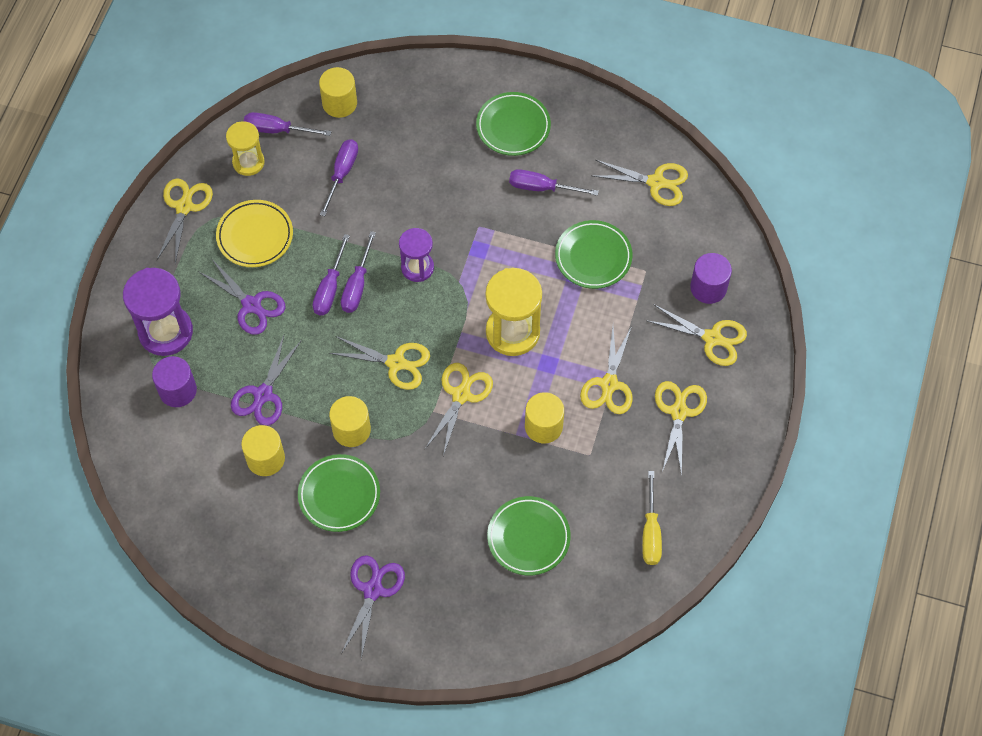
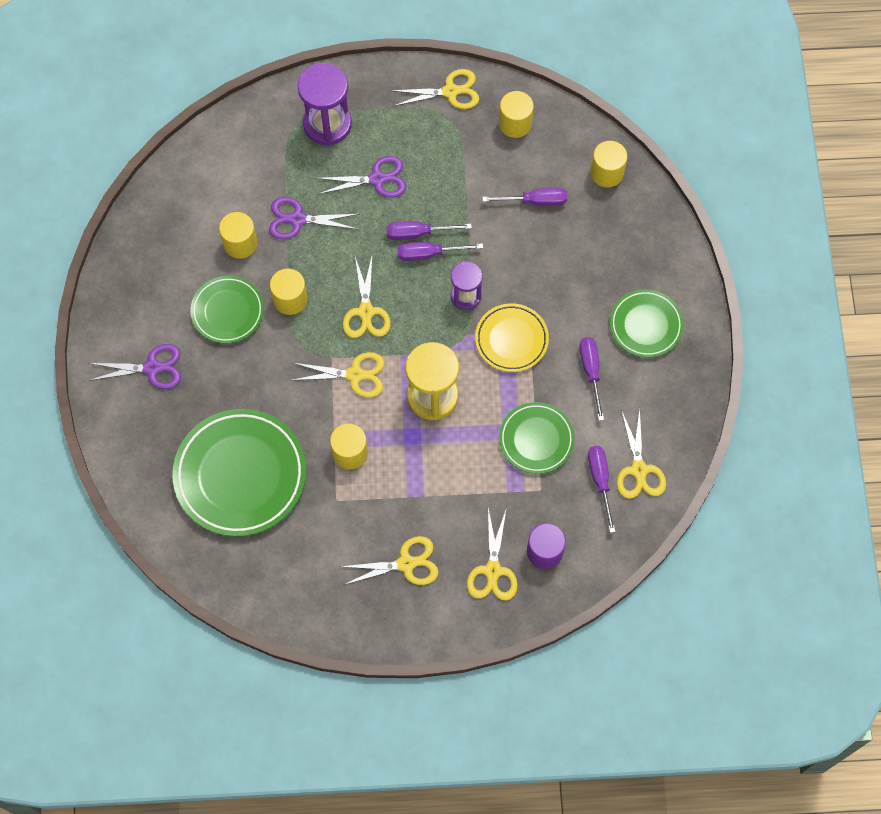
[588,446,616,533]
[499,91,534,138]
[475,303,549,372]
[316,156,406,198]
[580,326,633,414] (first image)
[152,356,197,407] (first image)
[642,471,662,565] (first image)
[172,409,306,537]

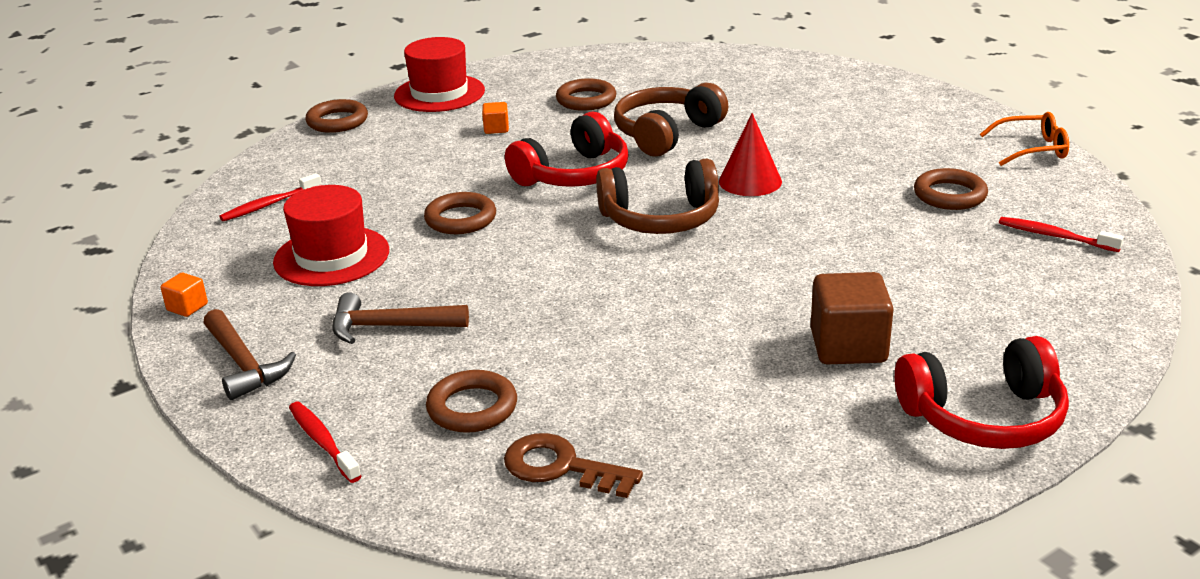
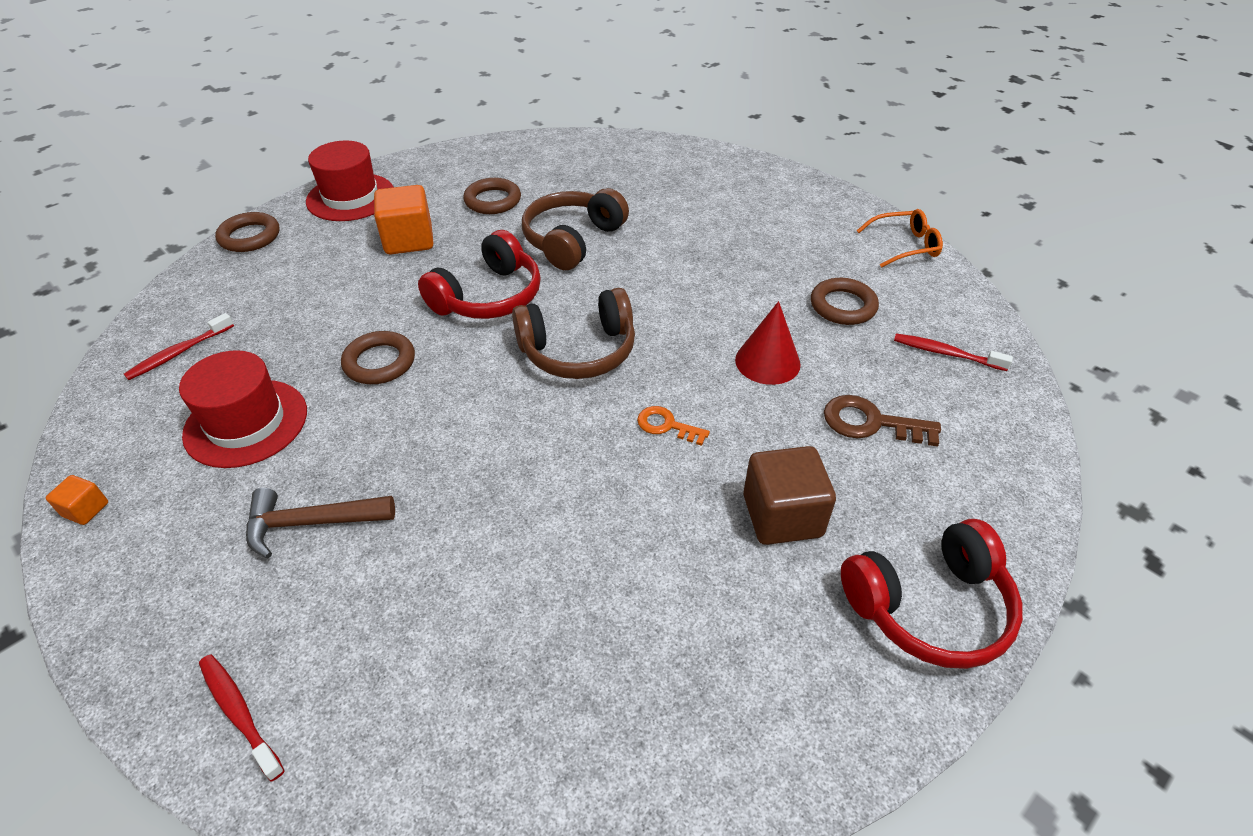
[374,185,434,255]
[735,301,801,385]
[203,309,296,400] (first image)
[426,370,517,433] (first image)
[824,395,941,447]
[637,406,710,446]

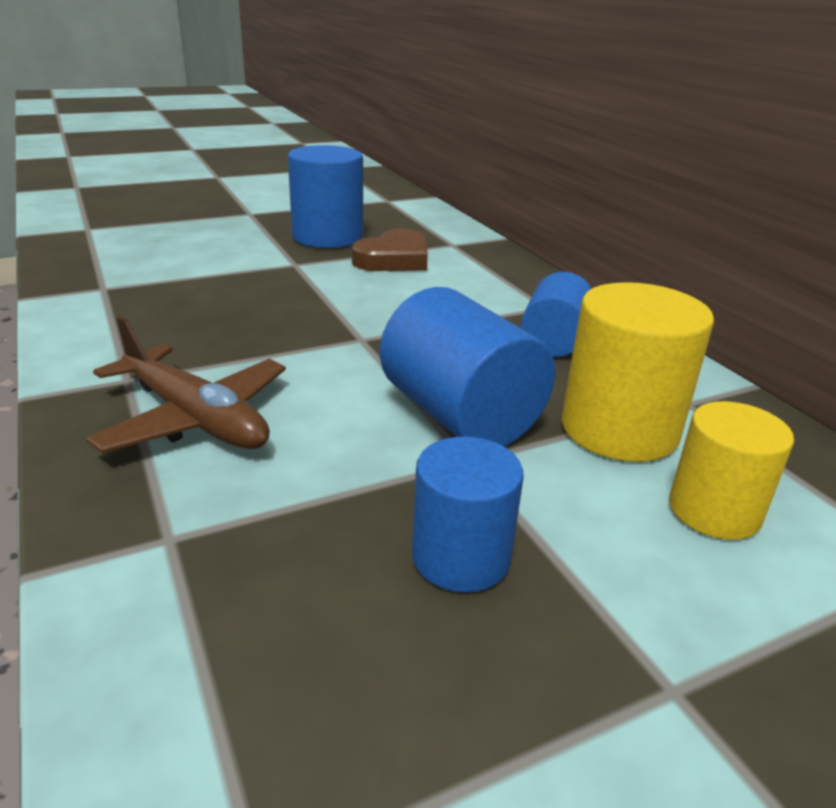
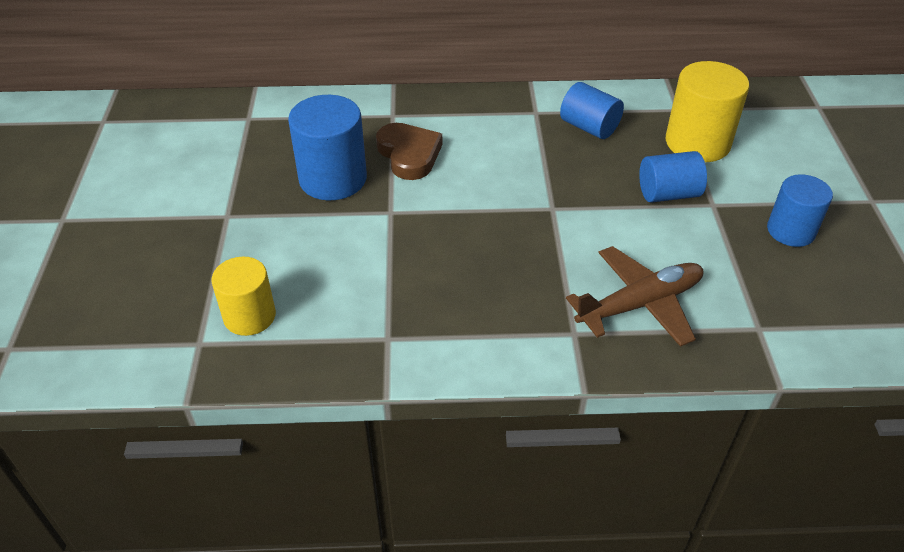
[639,151,707,203]
[211,257,276,336]

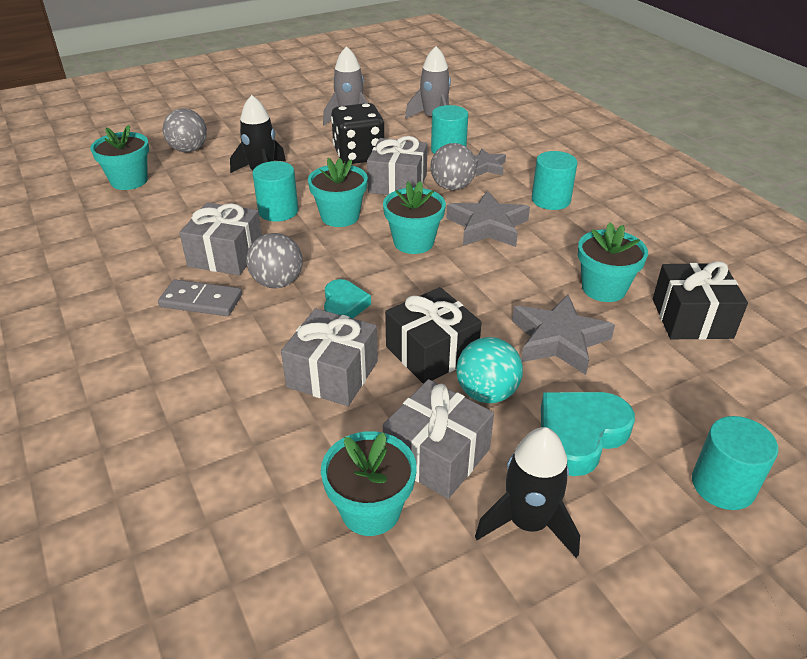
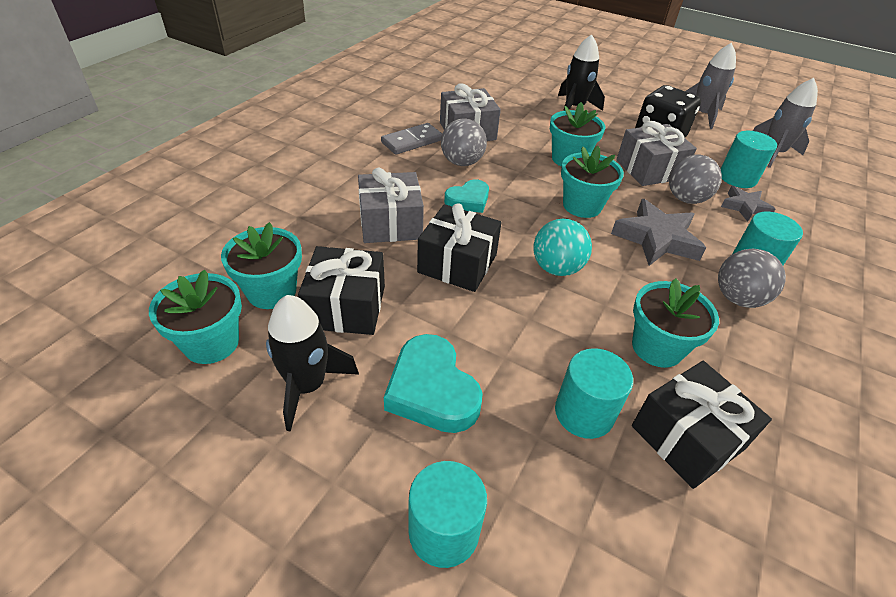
[718,249,786,308]
[149,270,242,364]
[555,348,633,439]
[381,123,442,155]
[512,294,615,375] (first image)
[533,219,592,276]
[298,246,385,335]
[384,334,483,433]

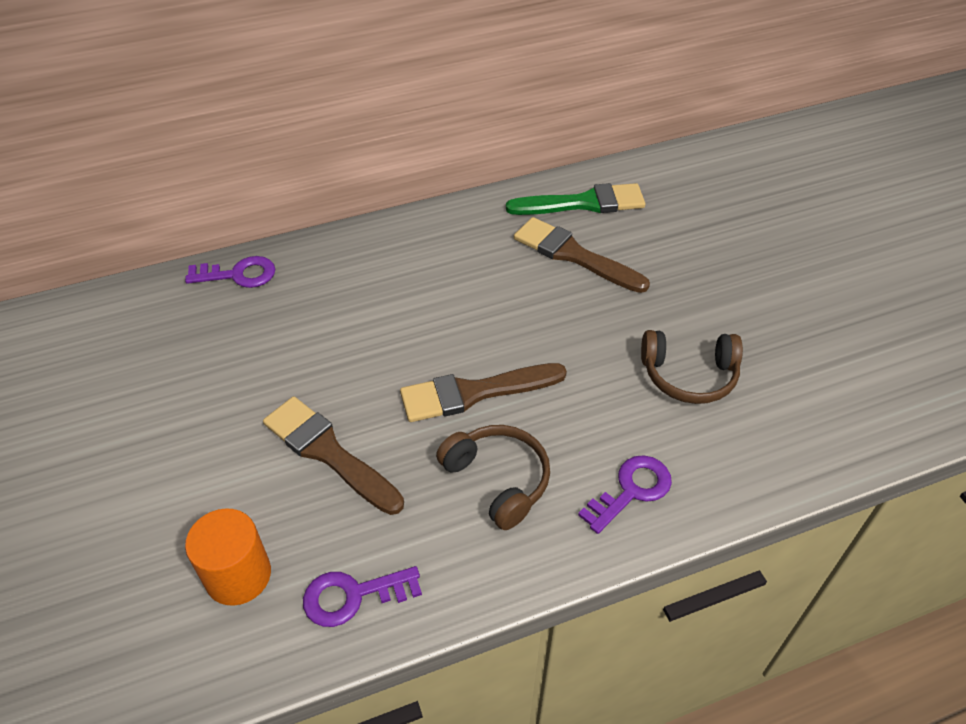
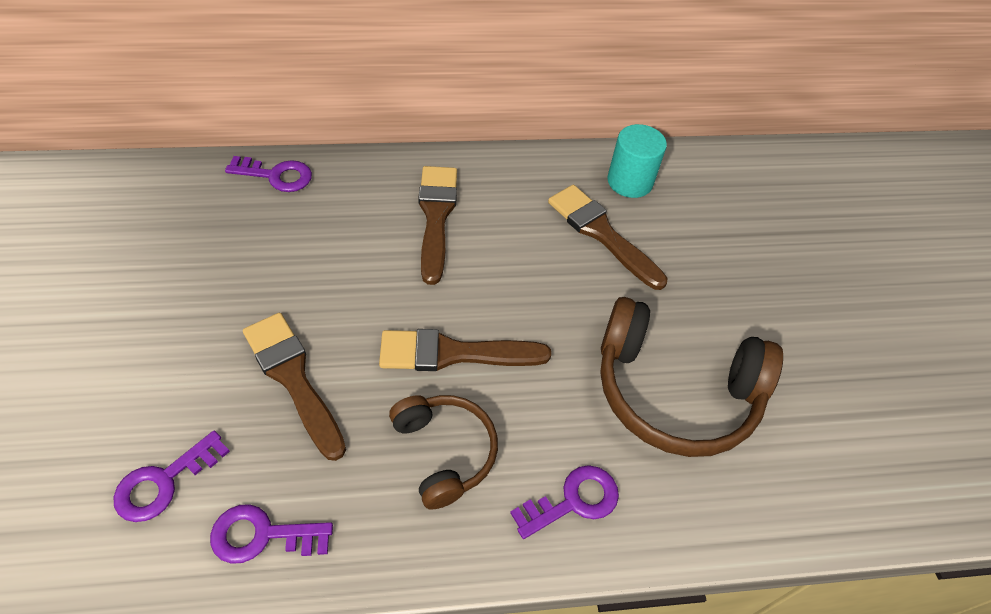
[607,124,667,198]
[600,297,783,457]
[114,431,230,522]
[418,166,457,285]

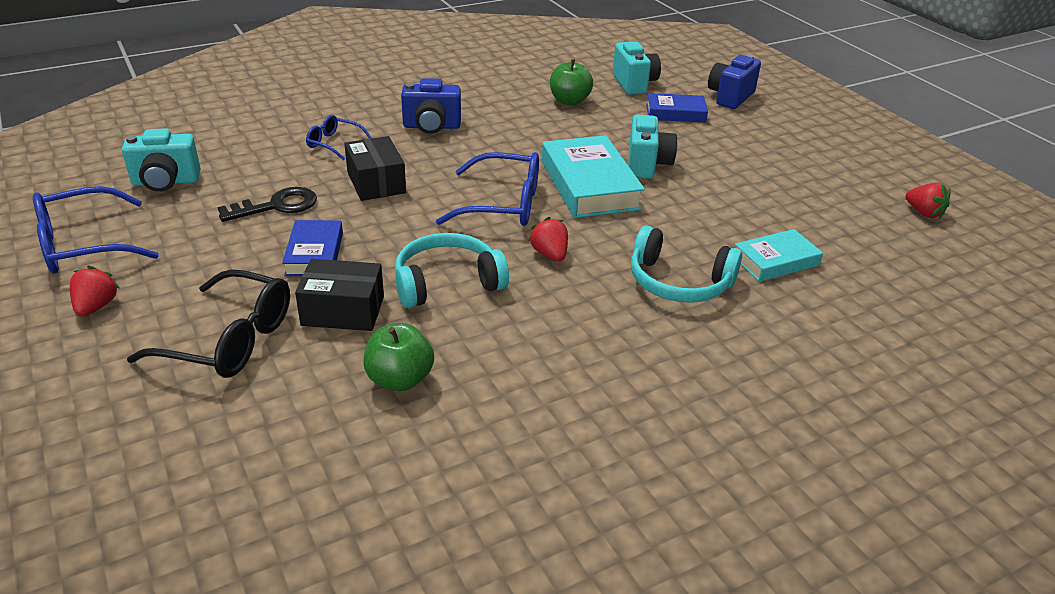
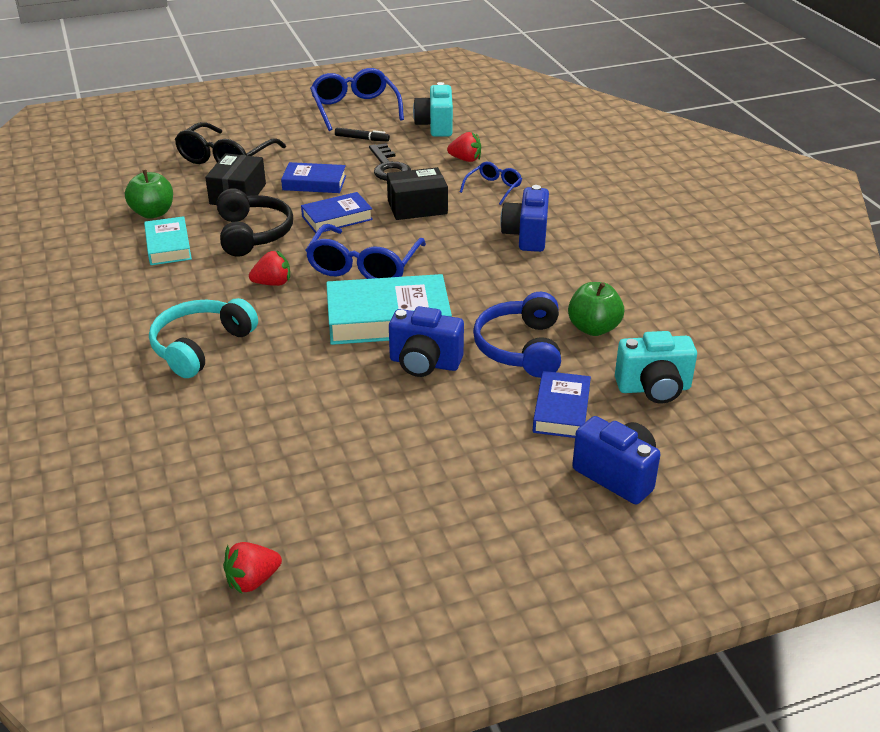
[389,306,464,377]
[144,216,192,265]
[217,188,293,257]
[447,132,481,162]
[335,128,390,141]
[301,192,373,233]
[473,292,561,378]

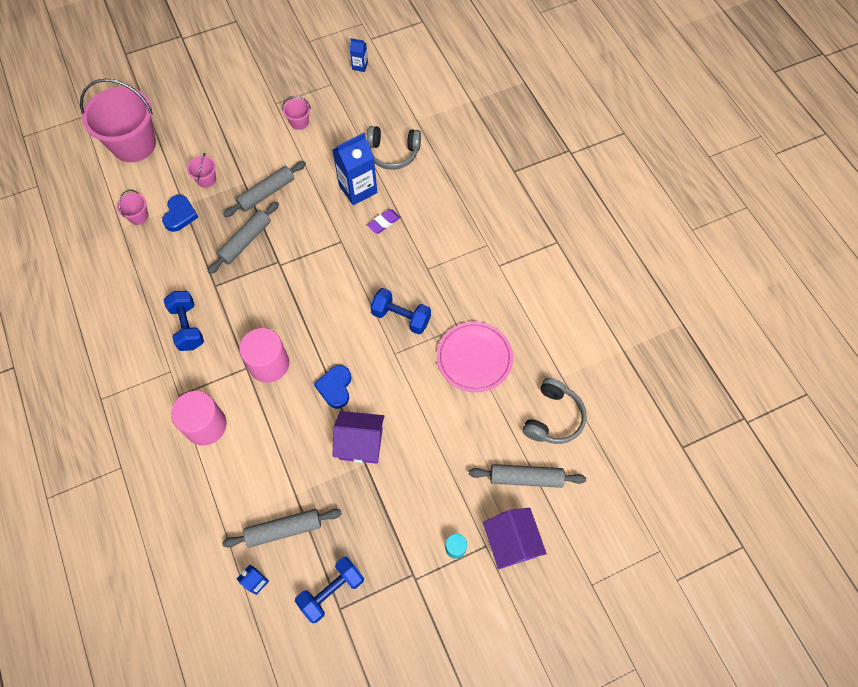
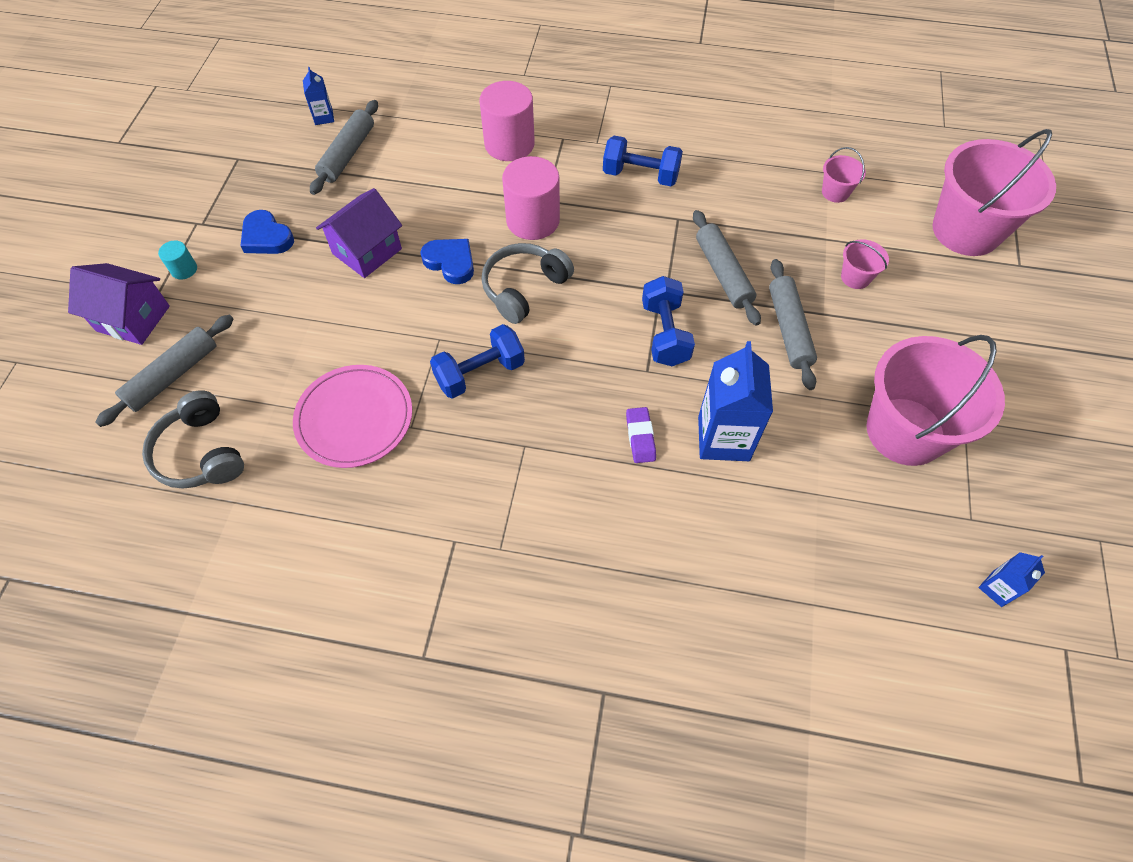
[866,335,1005,466]
[481,243,574,324]
[240,210,294,254]
[642,276,695,366]

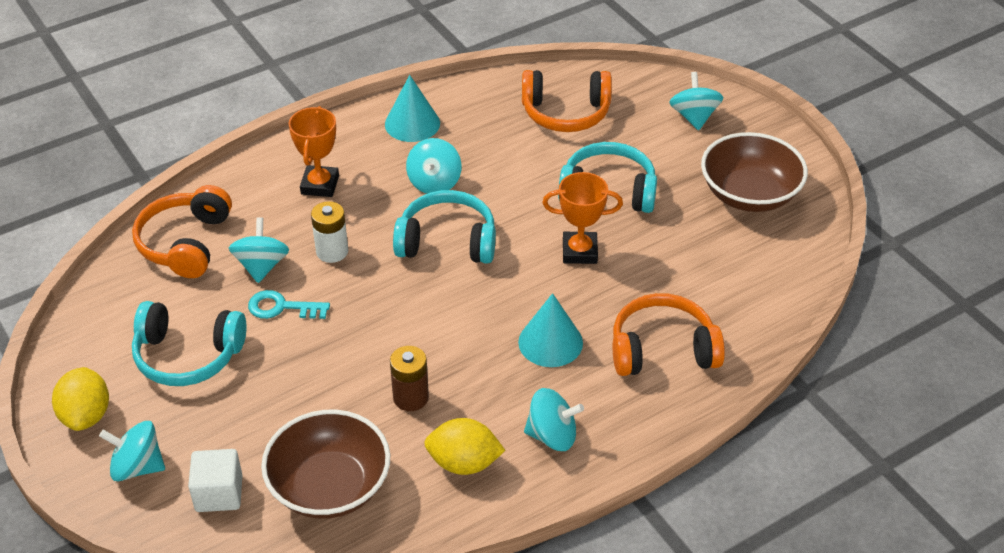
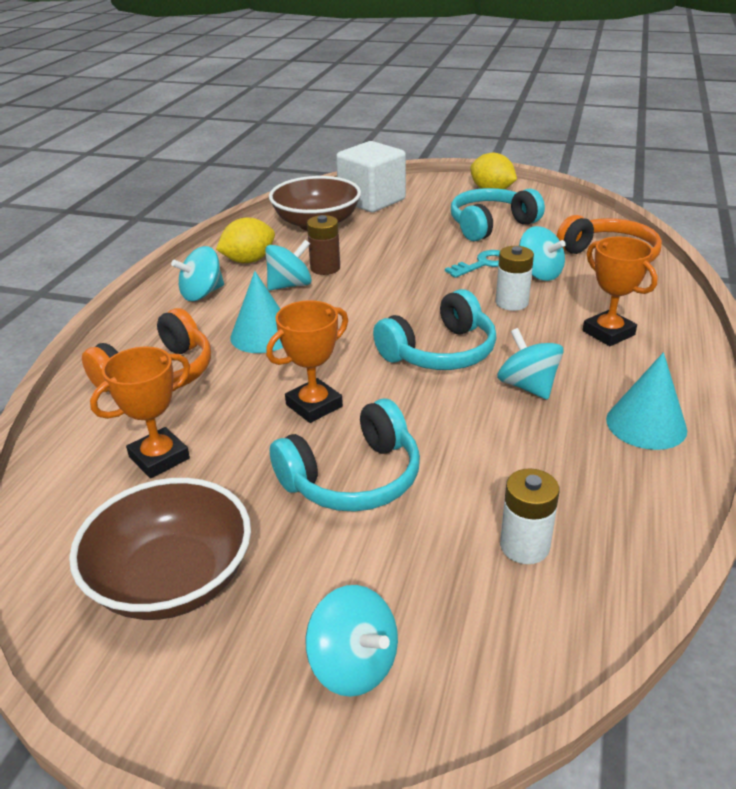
[500,468,560,564]
[265,240,312,290]
[336,141,406,212]
[90,347,190,478]

